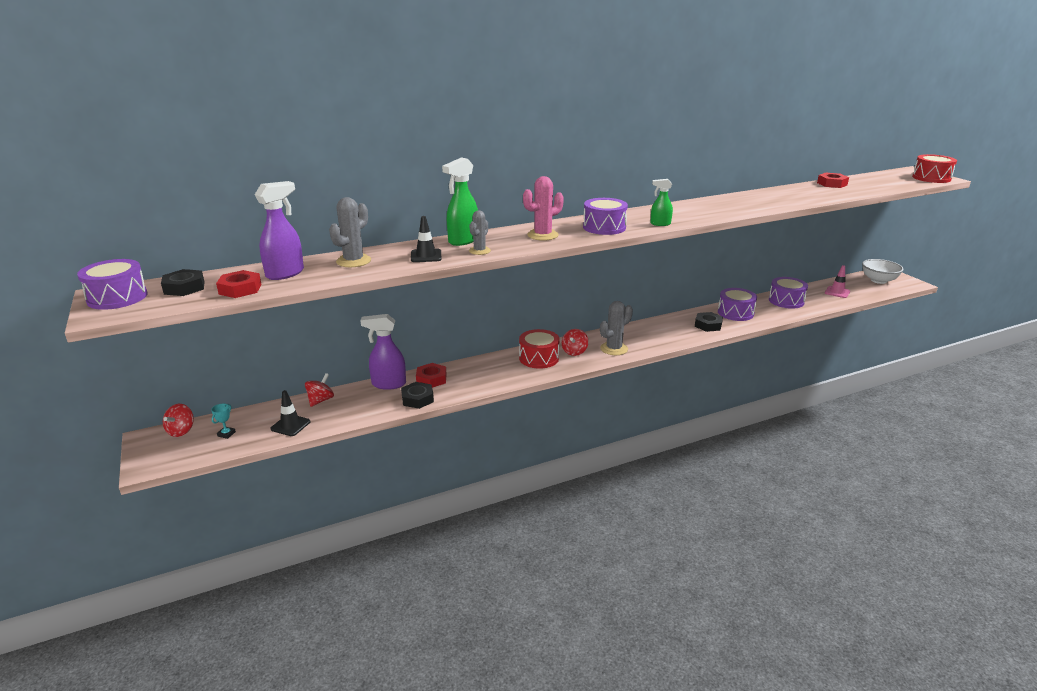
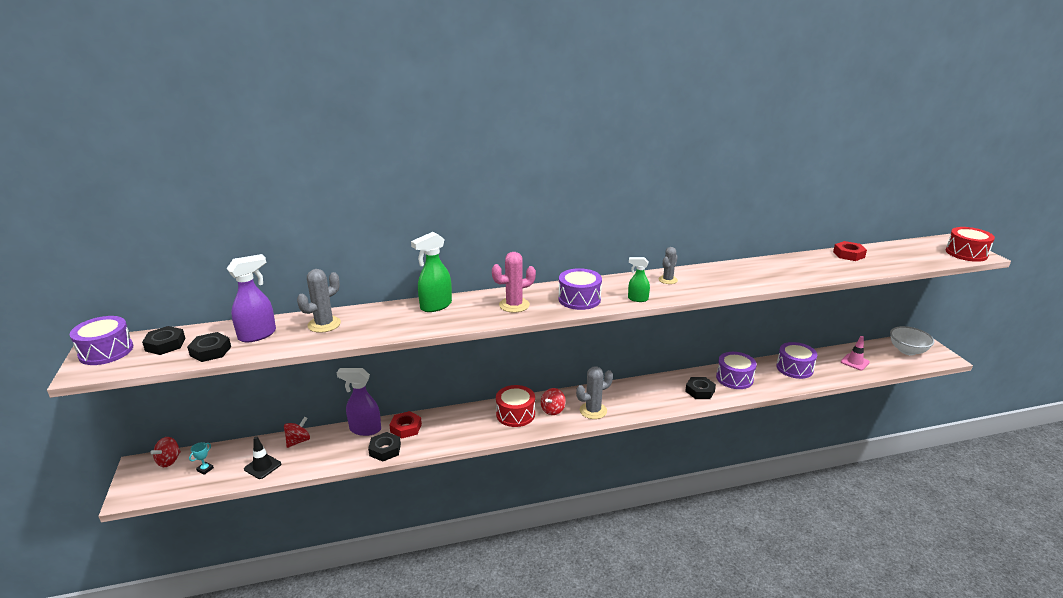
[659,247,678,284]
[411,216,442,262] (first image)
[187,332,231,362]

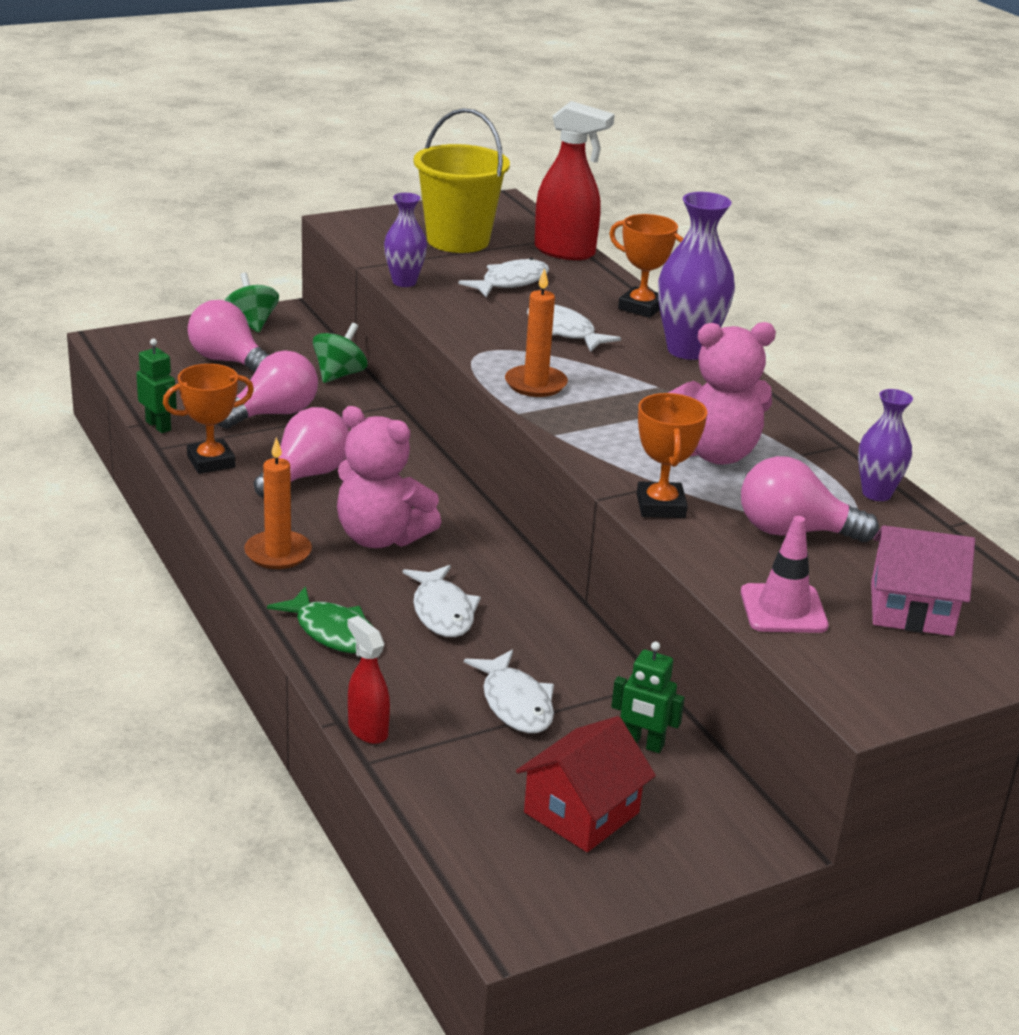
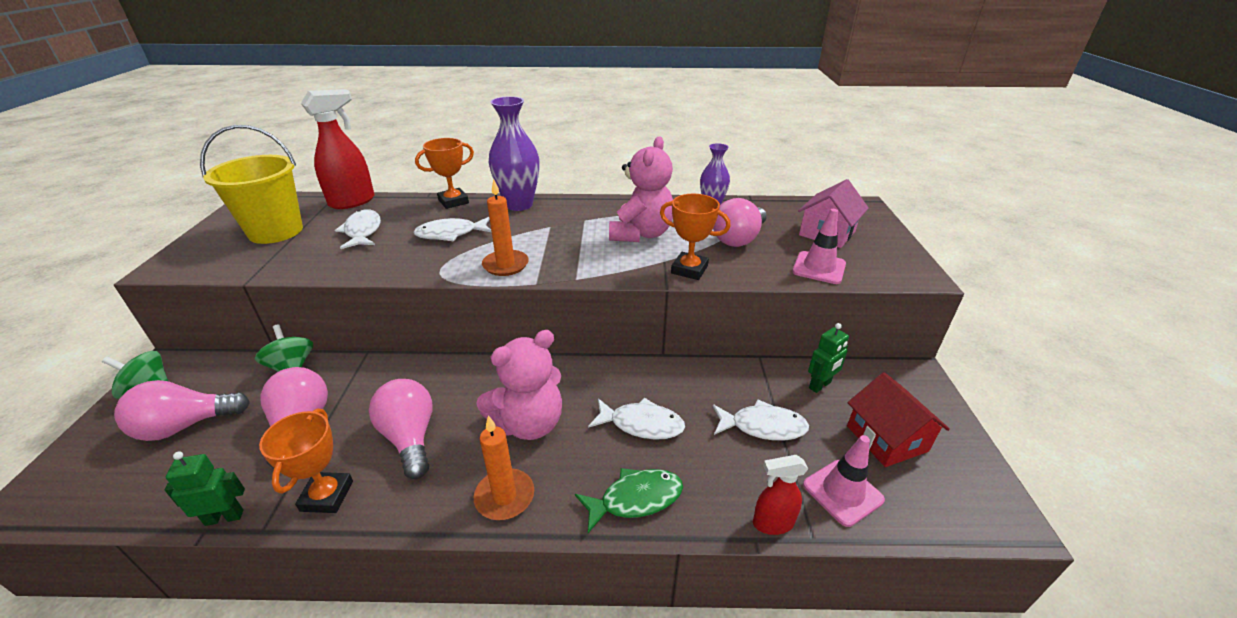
[384,193,427,287] (first image)
[803,435,885,527]

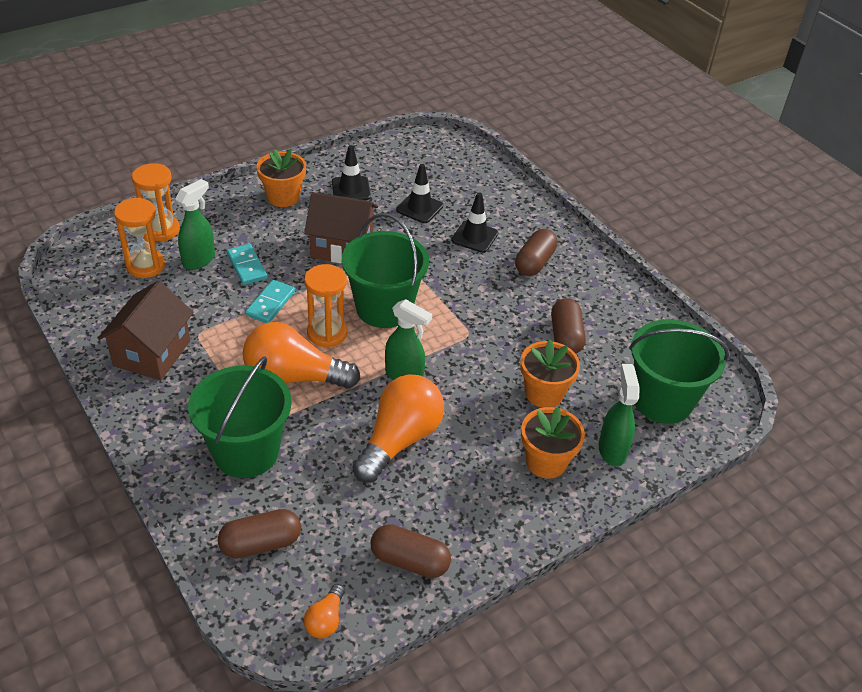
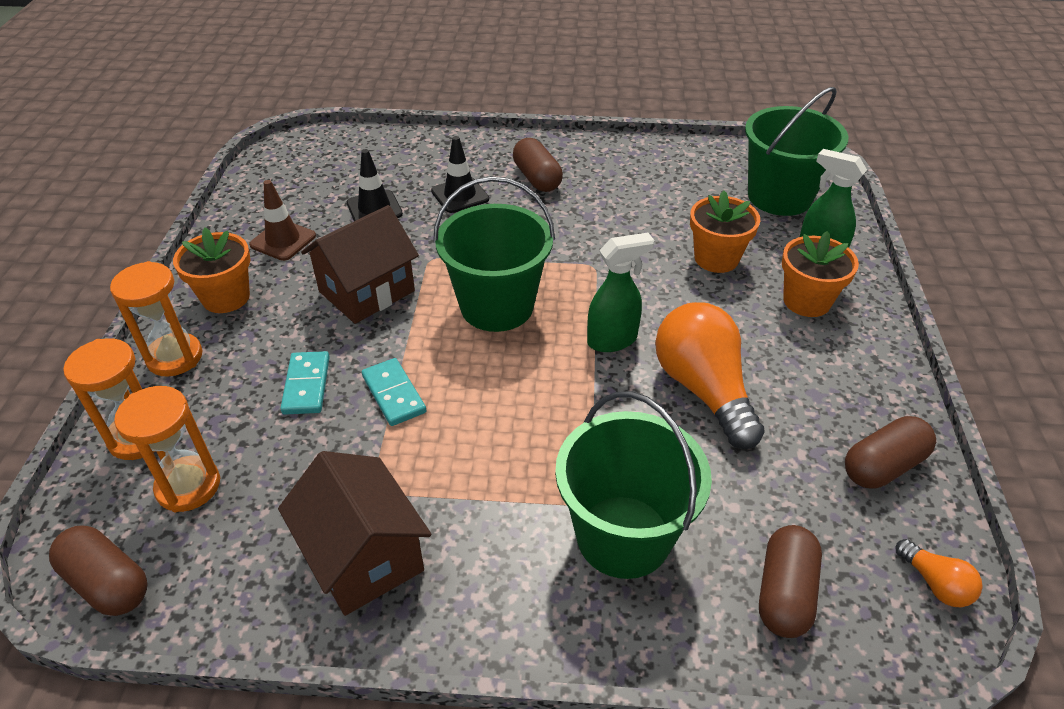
[249,180,316,261]
[175,179,215,270] (first image)
[280,351,330,415]
[110,261,202,376]
[49,525,147,616]
[243,322,361,389] (first image)

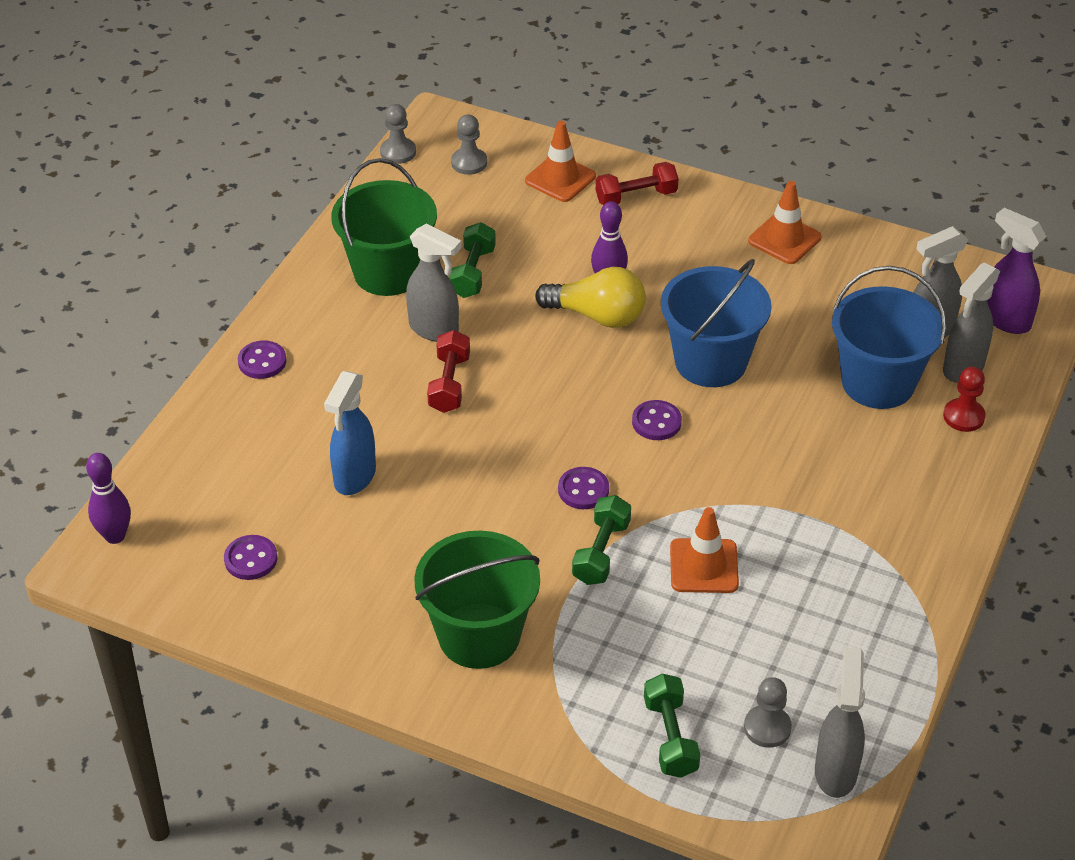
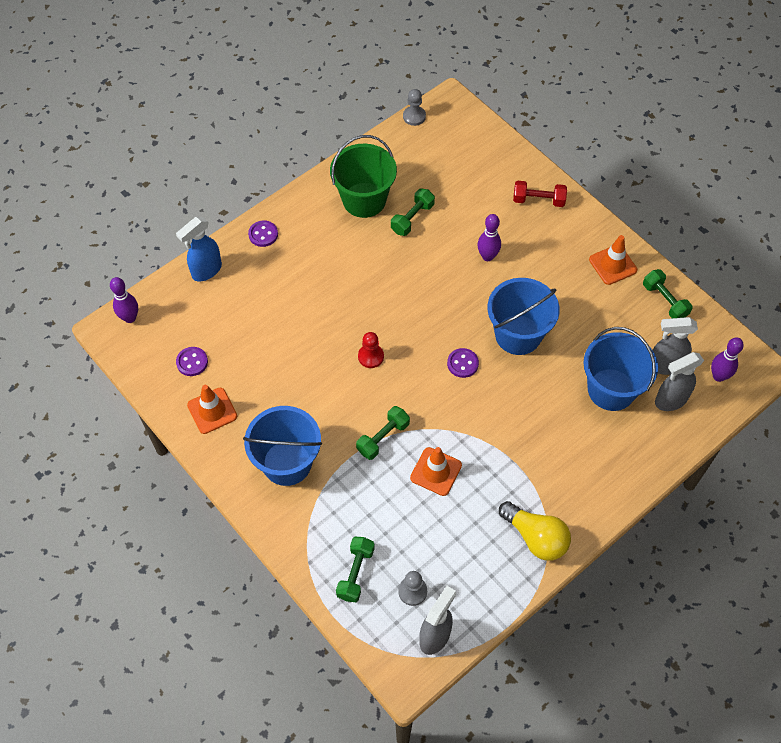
[451,115,487,175] (first image)
[187,385,237,434]
[711,337,744,382]
[406,224,462,342] (first image)
[499,501,571,561]
[427,330,470,413] (first image)
[358,332,384,368]
[176,217,222,282]
[558,467,609,509] (first image)
[243,406,322,486]
[643,269,693,318]

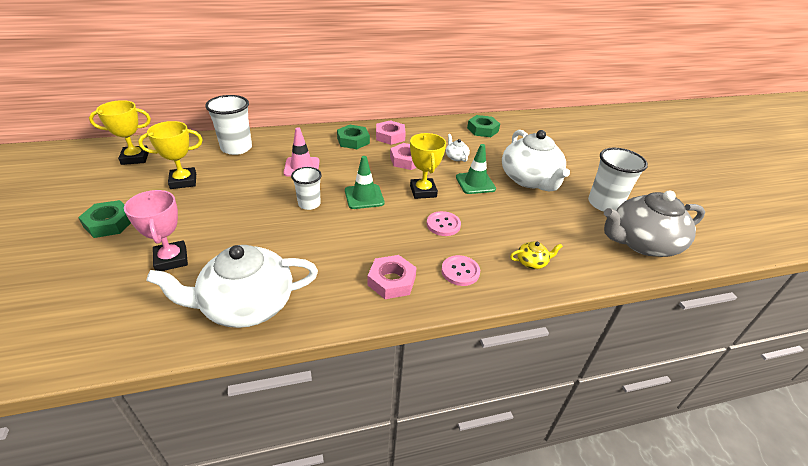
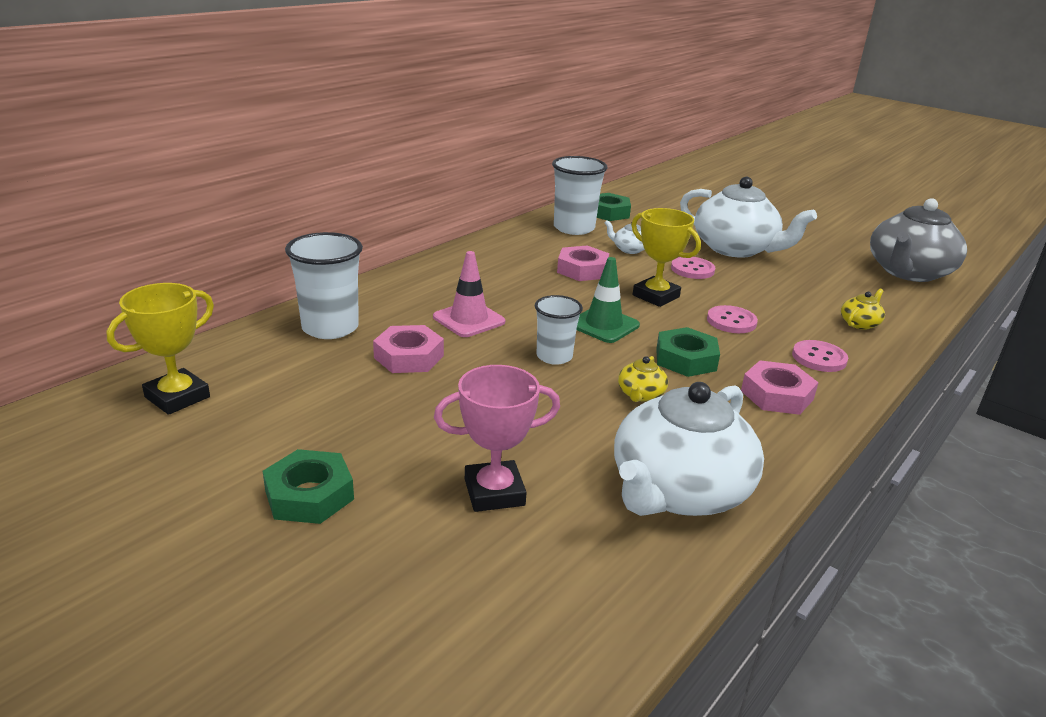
[373,325,444,373]
[138,121,203,189] (first image)
[656,327,720,377]
[671,257,715,279]
[552,156,607,235]
[434,365,560,512]
[618,356,668,402]

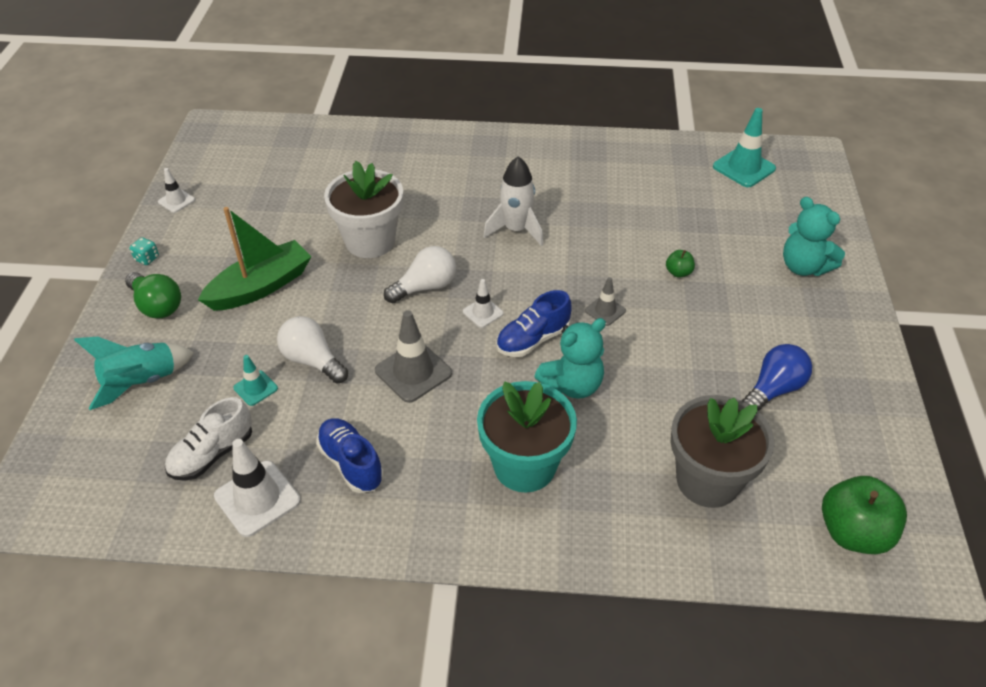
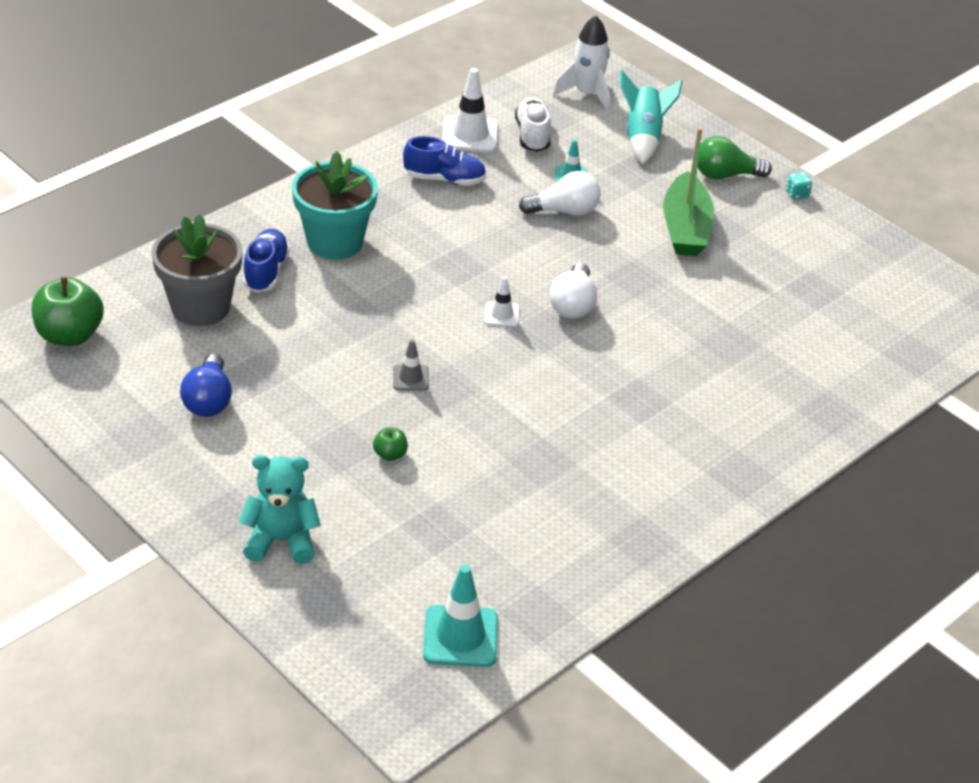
[553,15,610,112]
[324,161,403,258] (first image)
[158,168,195,213] (first image)
[243,229,290,292]
[375,310,452,403] (first image)
[534,318,606,399] (first image)

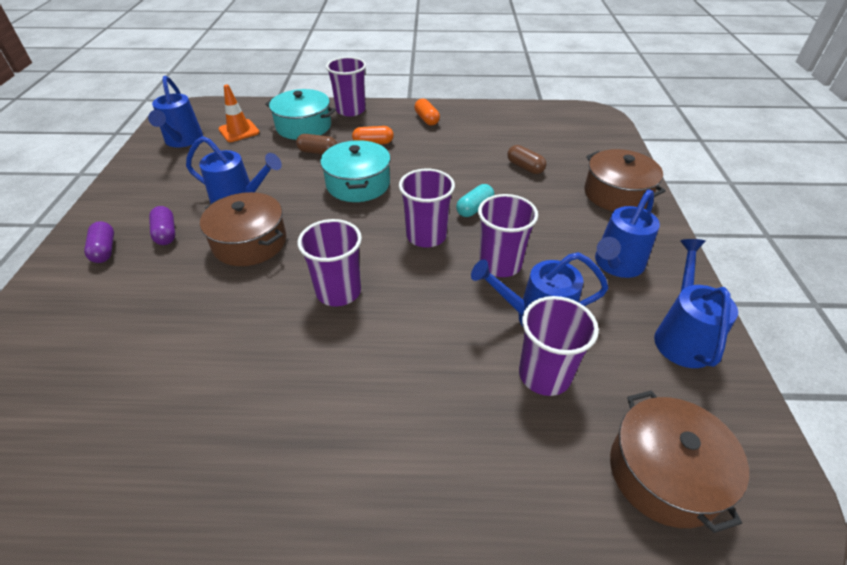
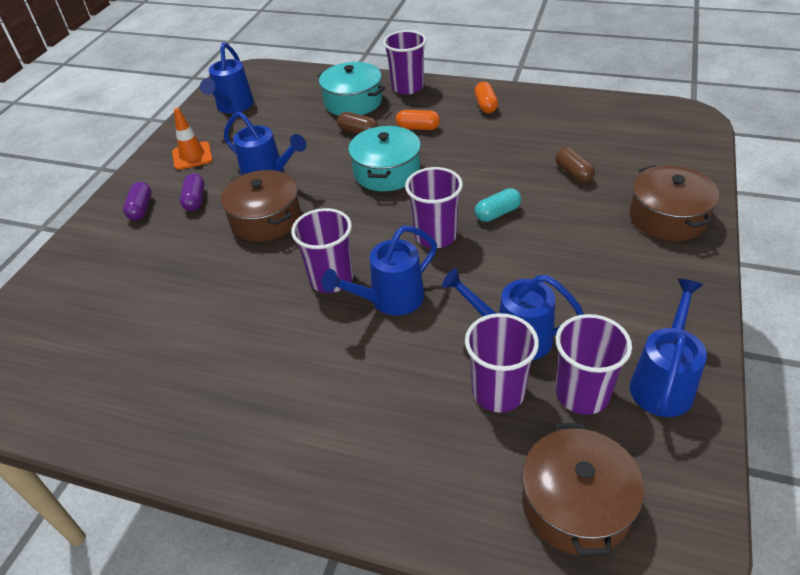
[172,108,213,170]
[321,225,437,316]
[556,314,632,415]

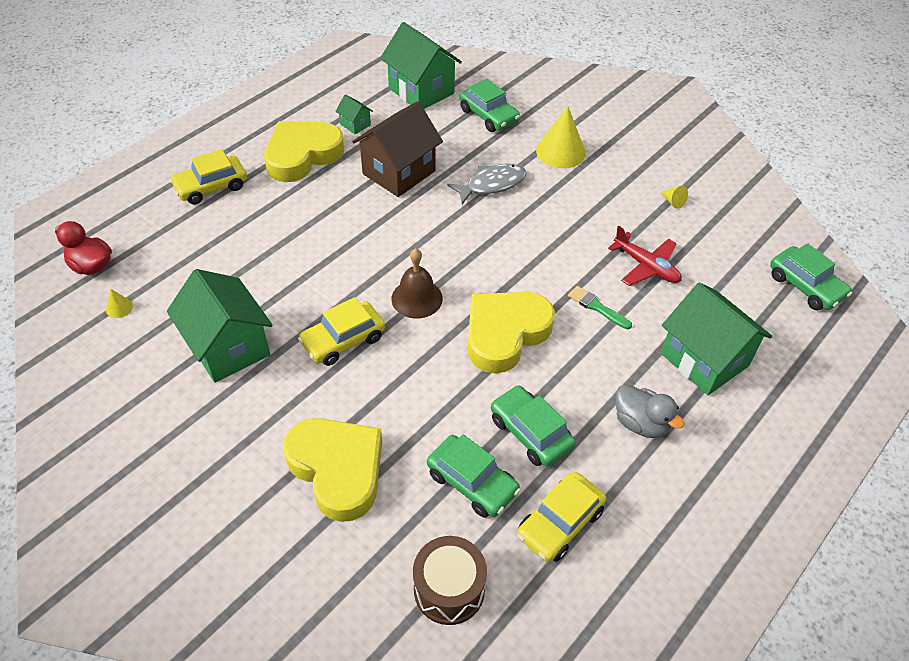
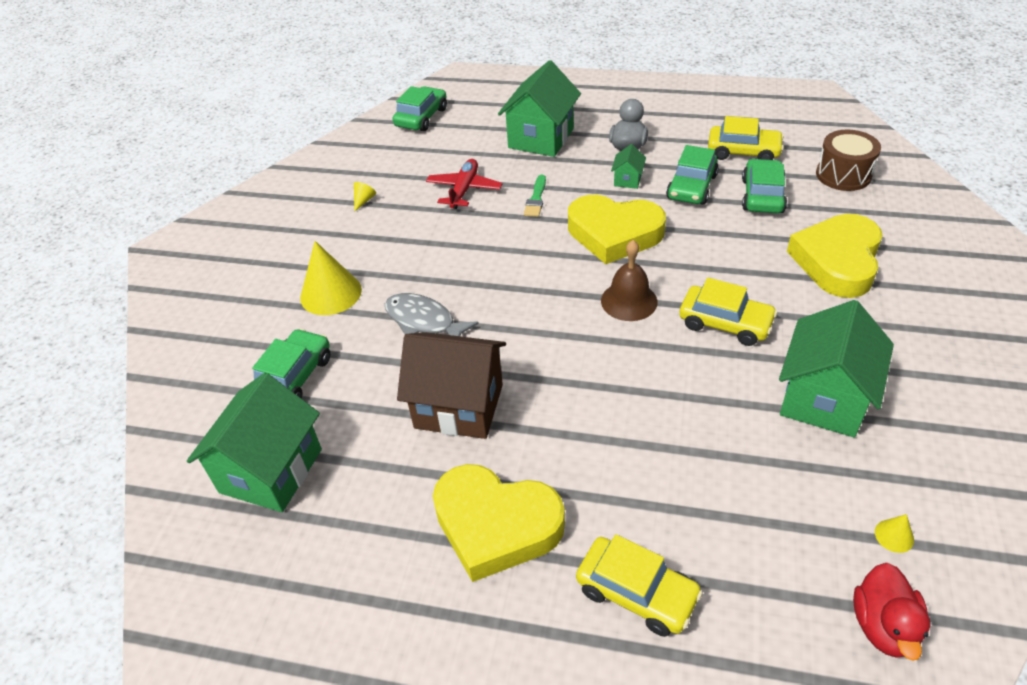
[611,144,646,189]

